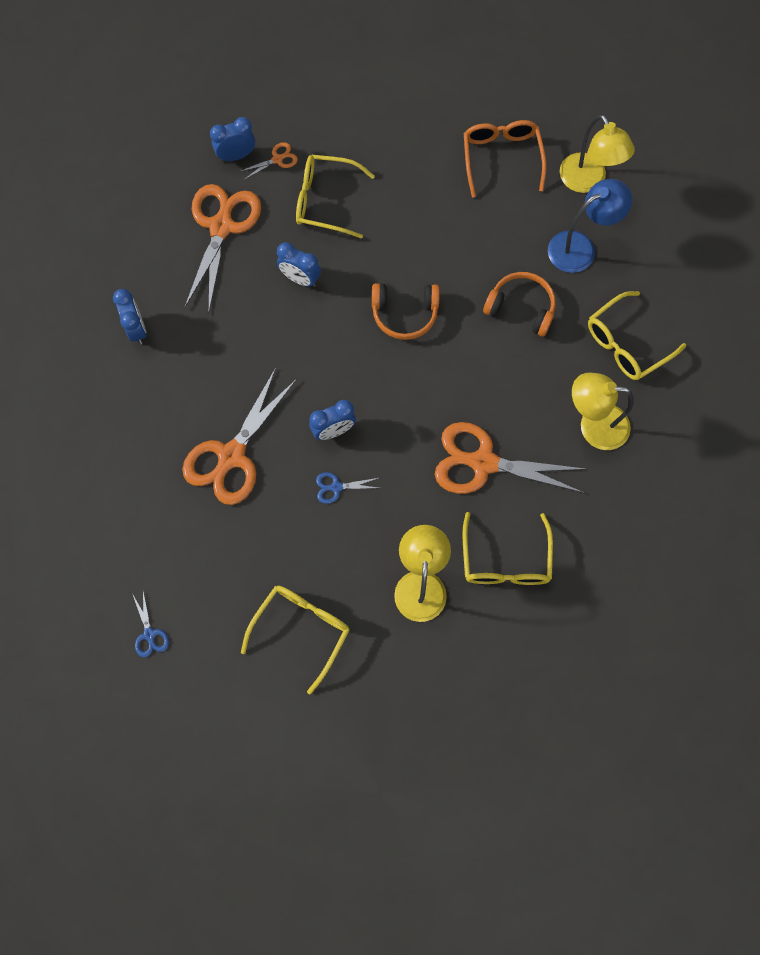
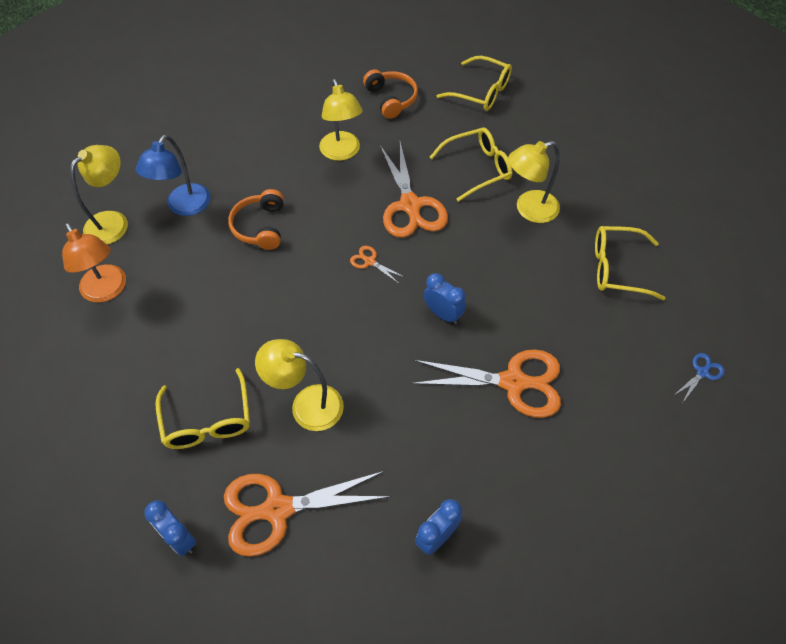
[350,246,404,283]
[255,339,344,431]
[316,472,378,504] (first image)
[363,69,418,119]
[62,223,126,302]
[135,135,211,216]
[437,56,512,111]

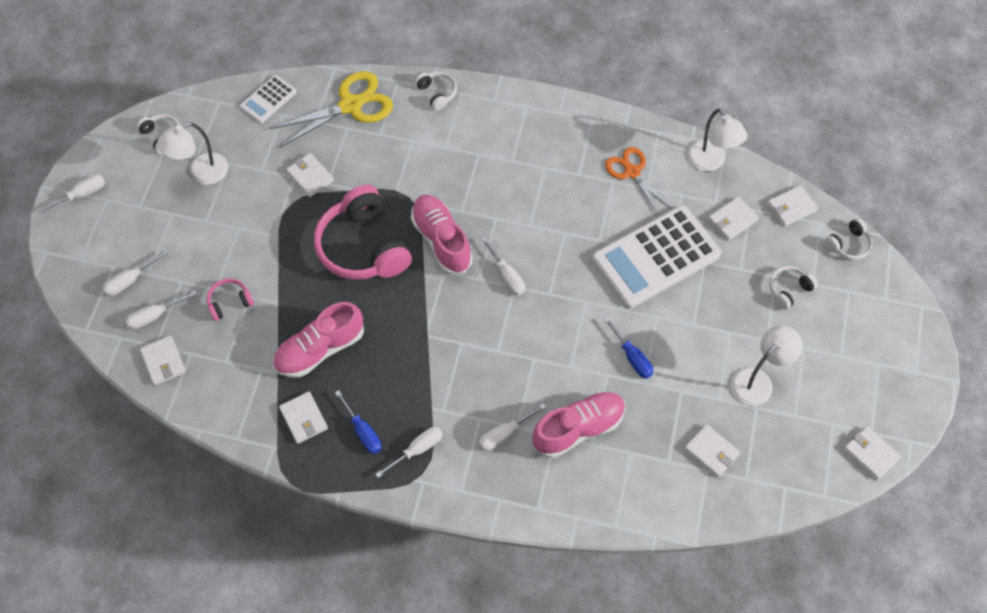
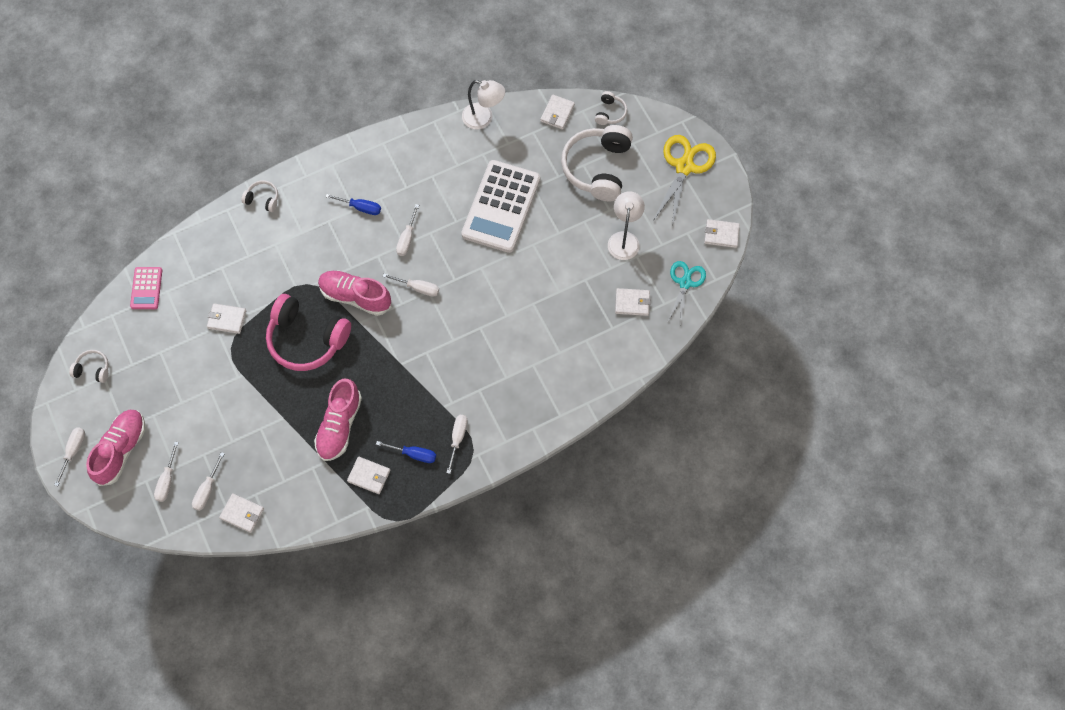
[157,122,228,185] (first image)
[207,278,254,321] (first image)
[130,267,162,309]
[654,135,716,227]
[396,204,419,256]
[86,410,145,486]
[326,194,381,215]
[605,147,672,215] (first image)
[708,197,759,241] (first image)
[561,125,633,201]
[668,261,706,325]

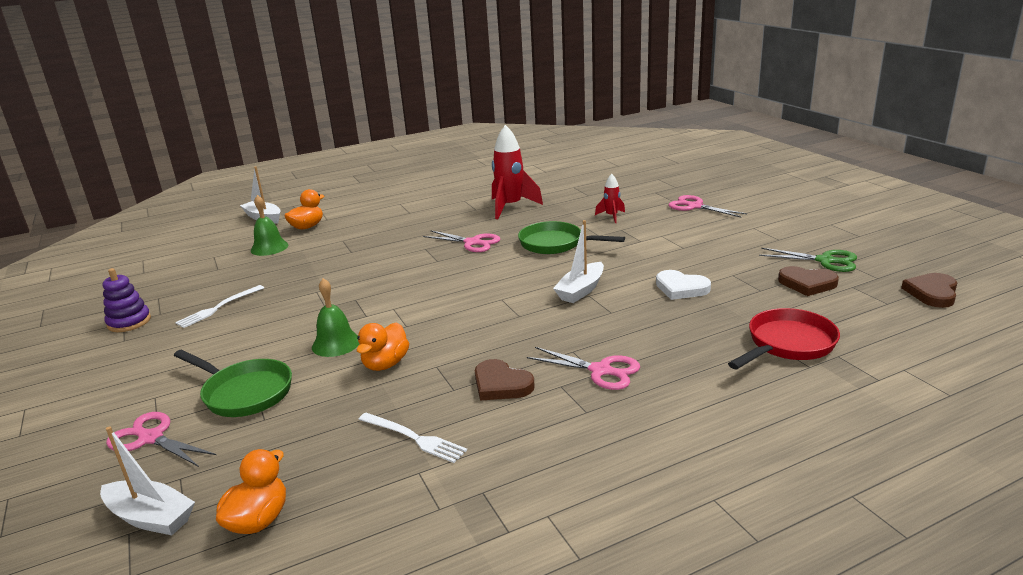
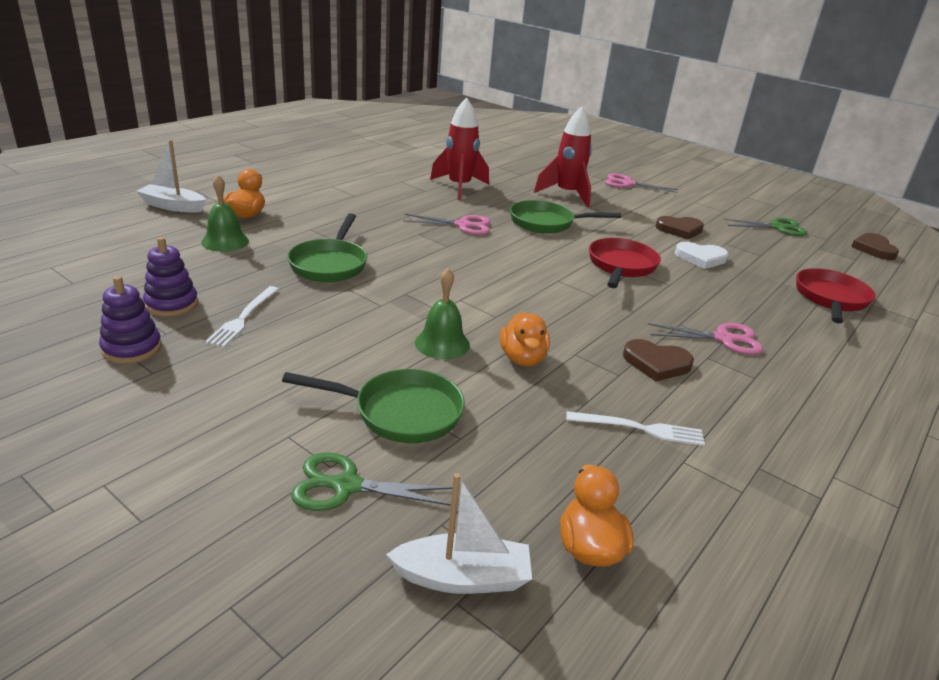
[291,452,453,511]
[589,238,661,288]
[534,107,592,207]
[656,216,704,240]
[143,237,198,317]
[287,213,367,282]

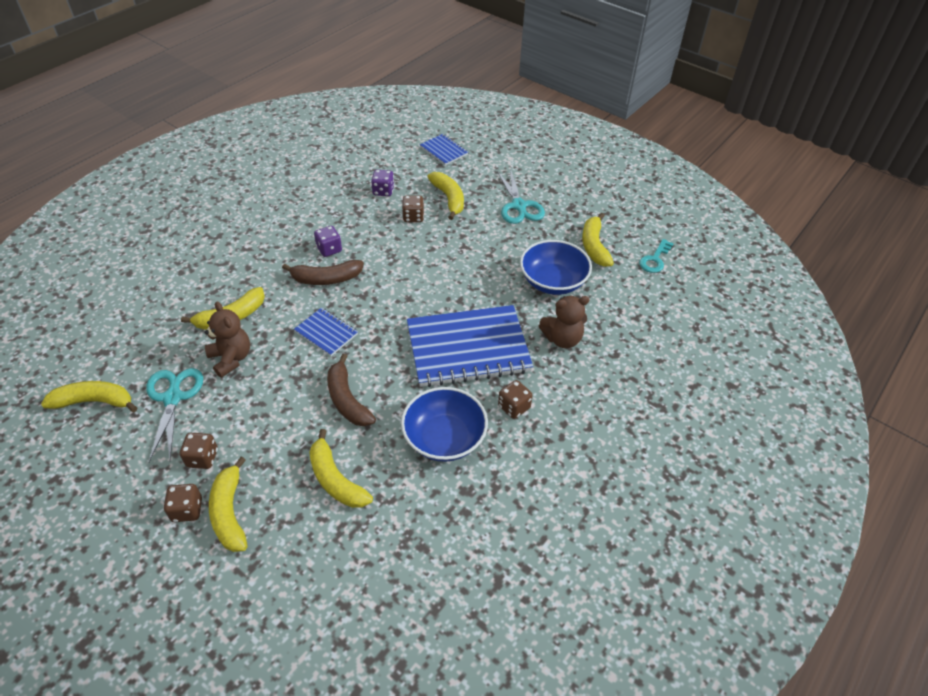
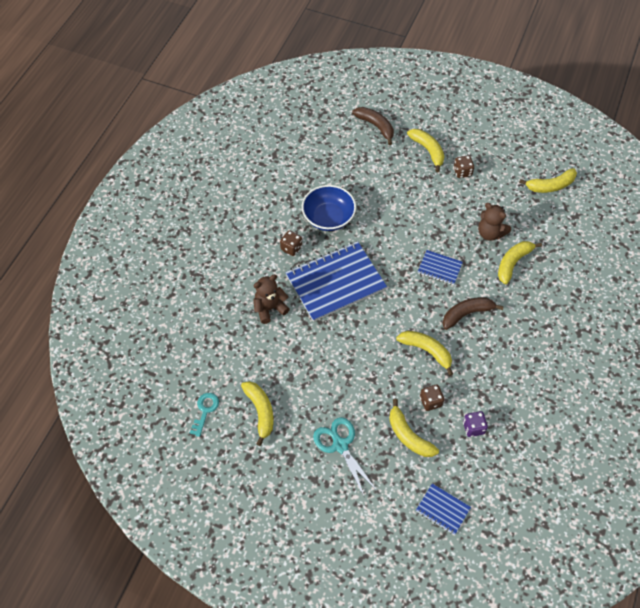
[146,368,203,462] (first image)
[164,484,202,522] (first image)
[396,331,453,376]
[314,226,342,257] (first image)
[352,107,394,145]
[520,240,592,295] (first image)

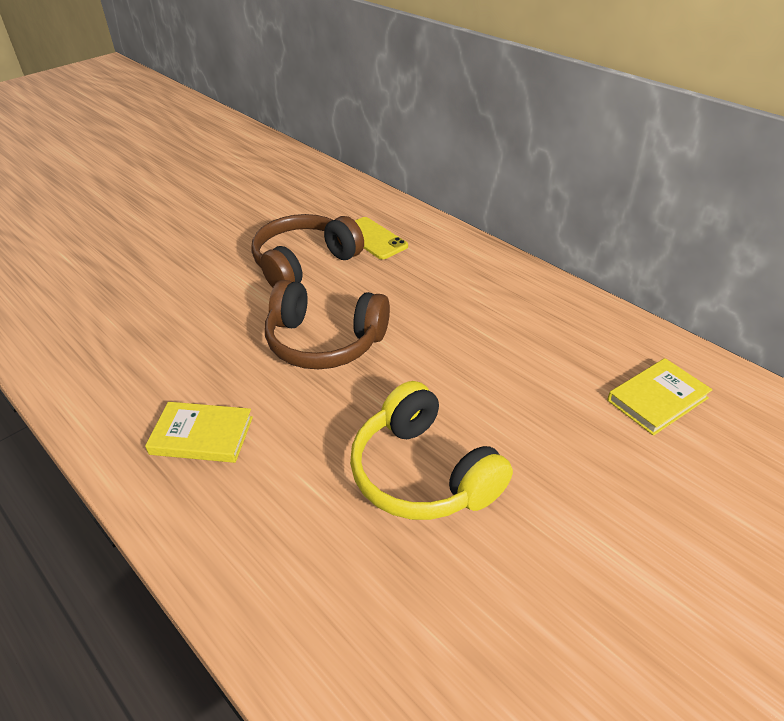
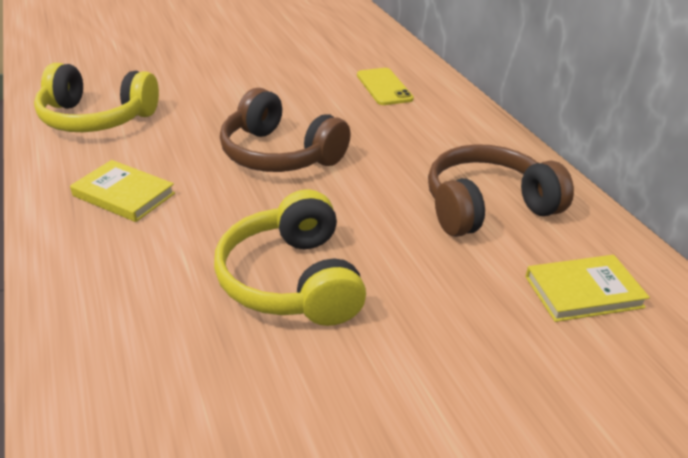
[428,144,574,237]
[34,63,159,132]

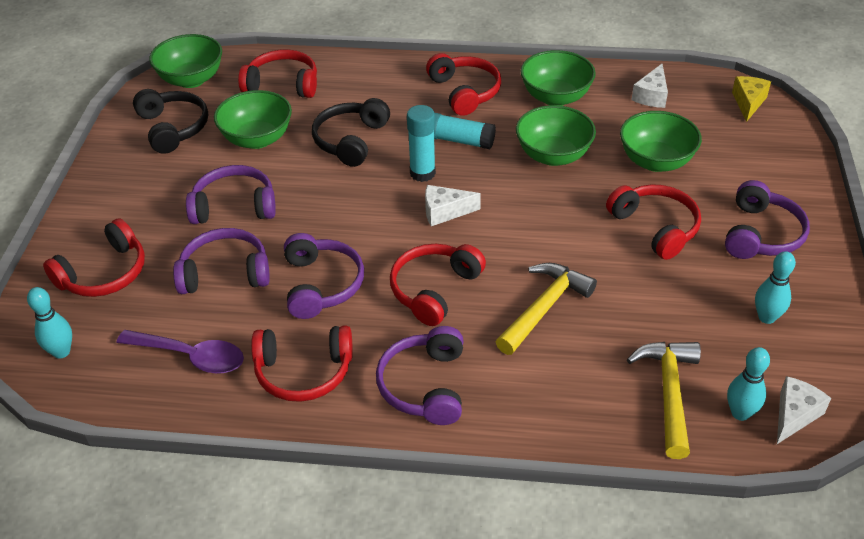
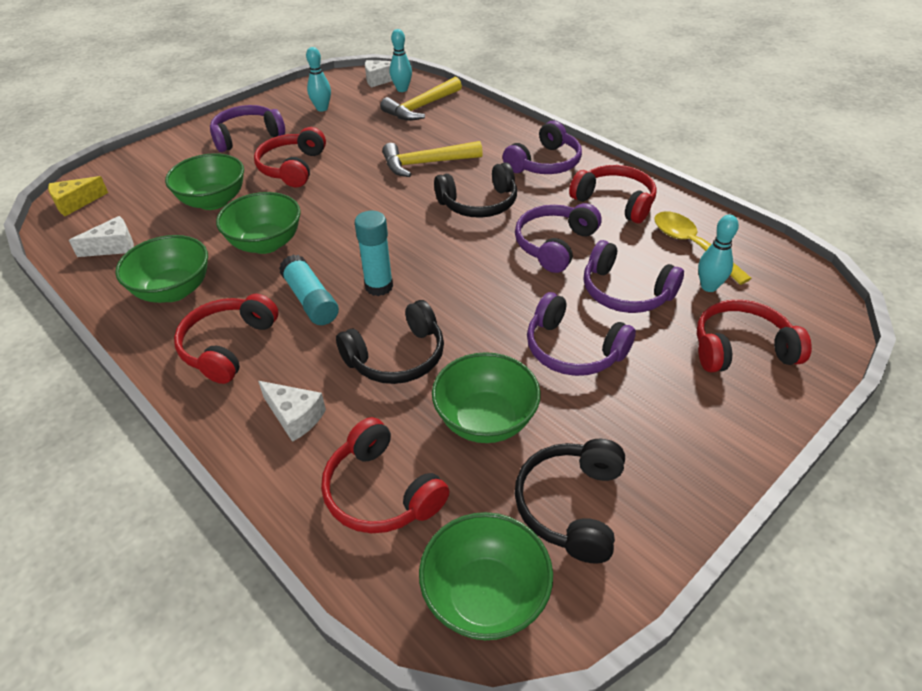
[698,215,739,292]
[654,211,752,285]
[434,162,517,218]
[258,381,326,442]

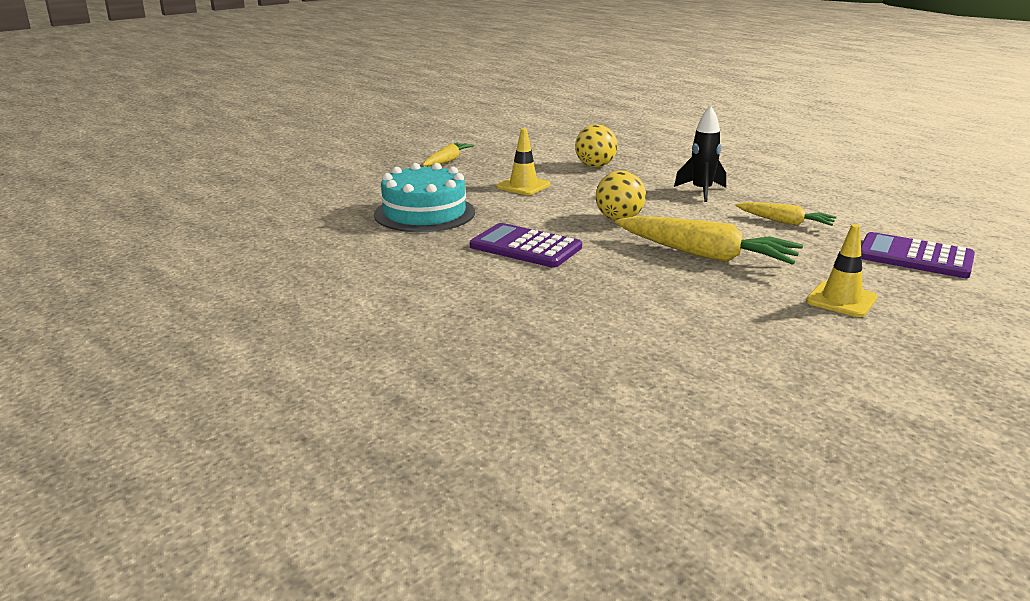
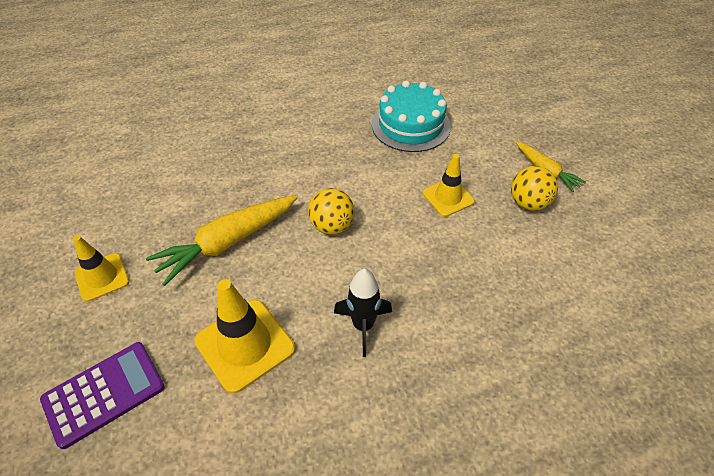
[470,223,582,268] (first image)
[511,166,558,211]
[194,279,295,394]

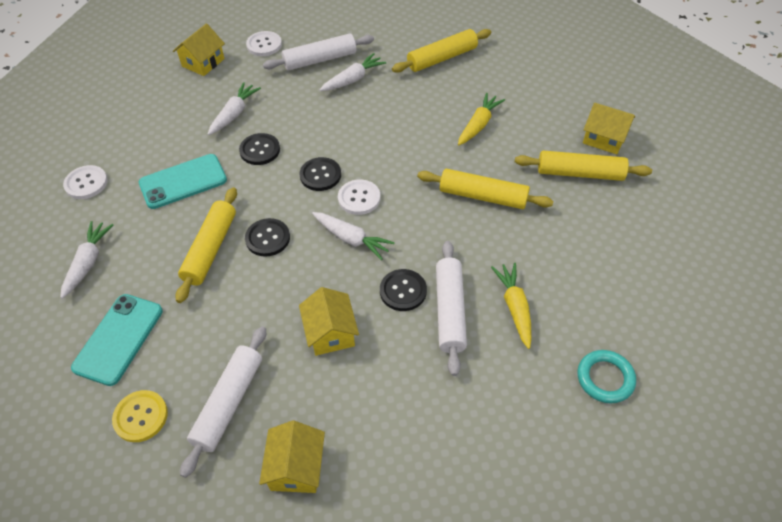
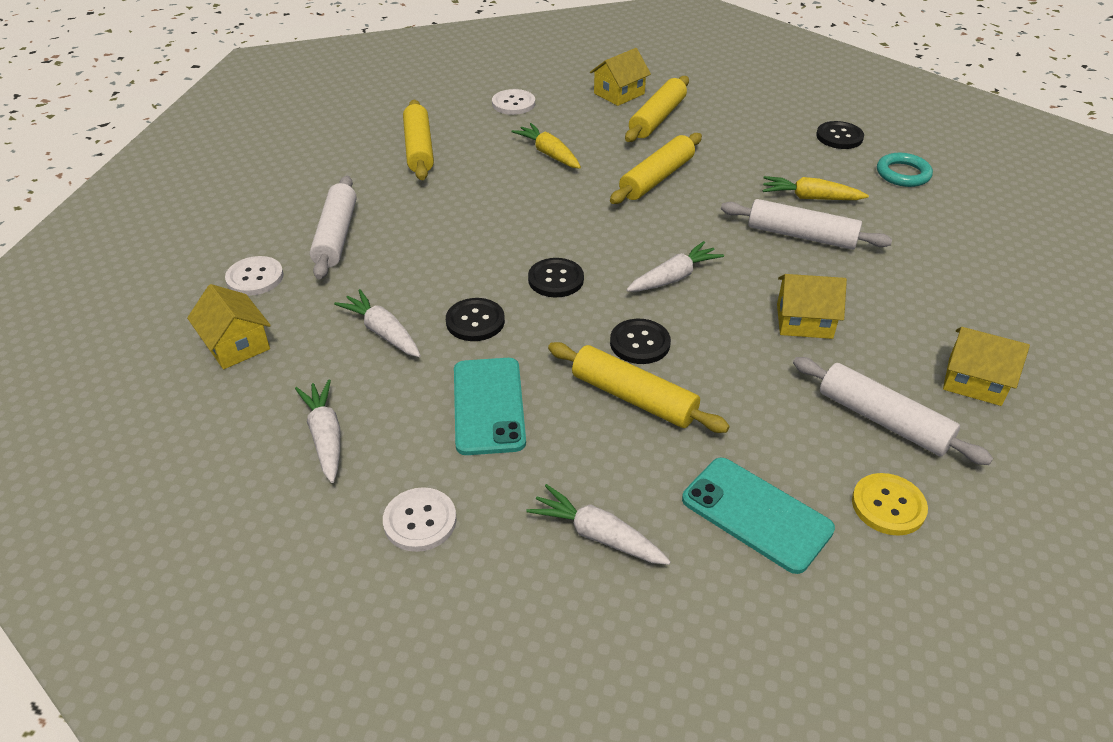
[295,379,340,483]
[492,89,535,115]
[816,121,864,149]

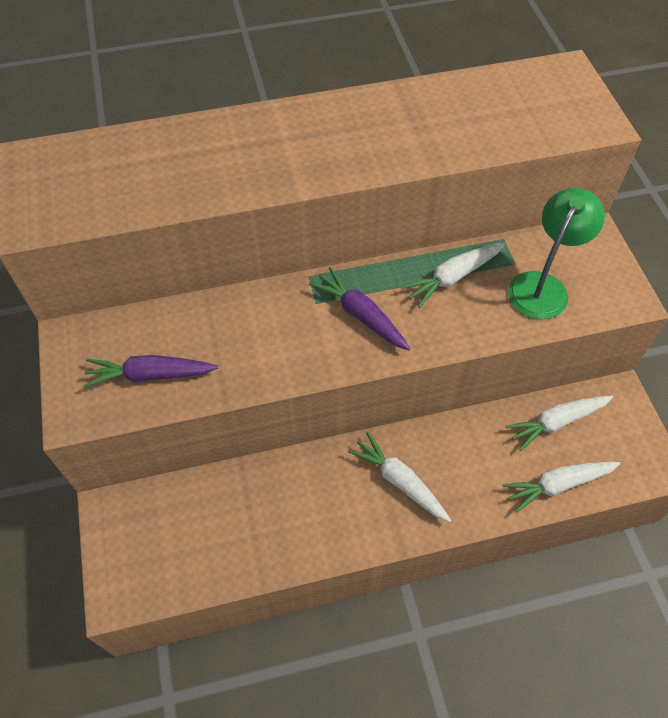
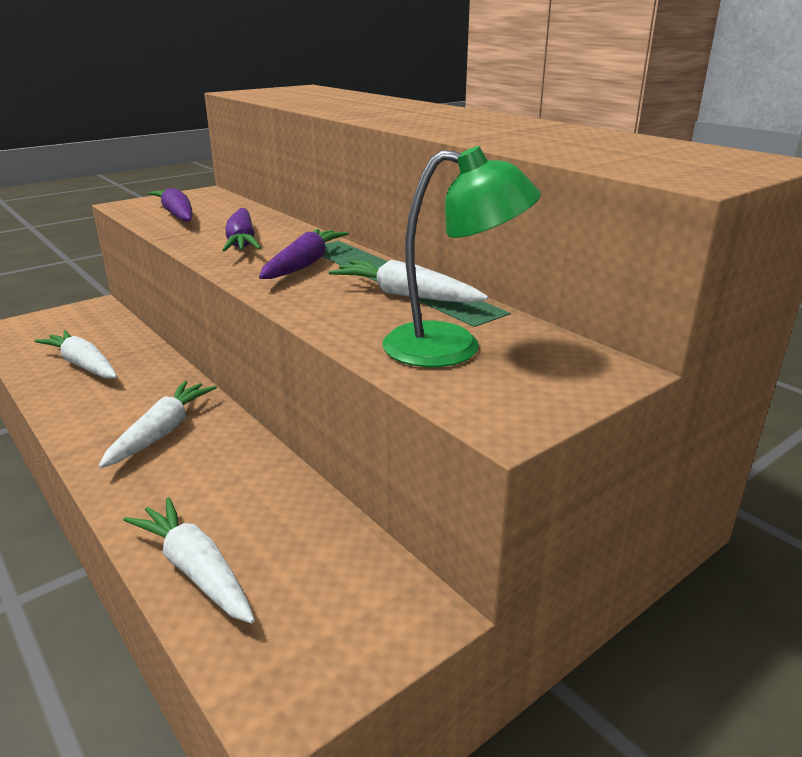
[34,330,117,378]
[222,208,261,252]

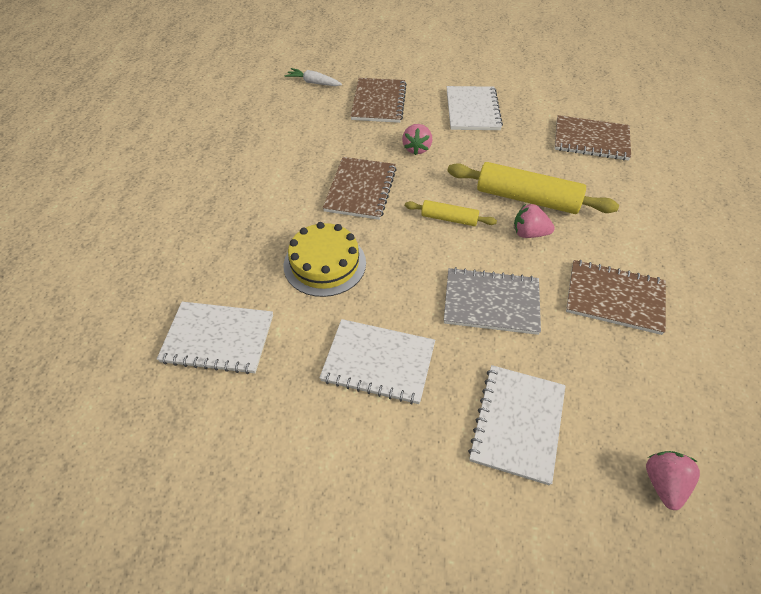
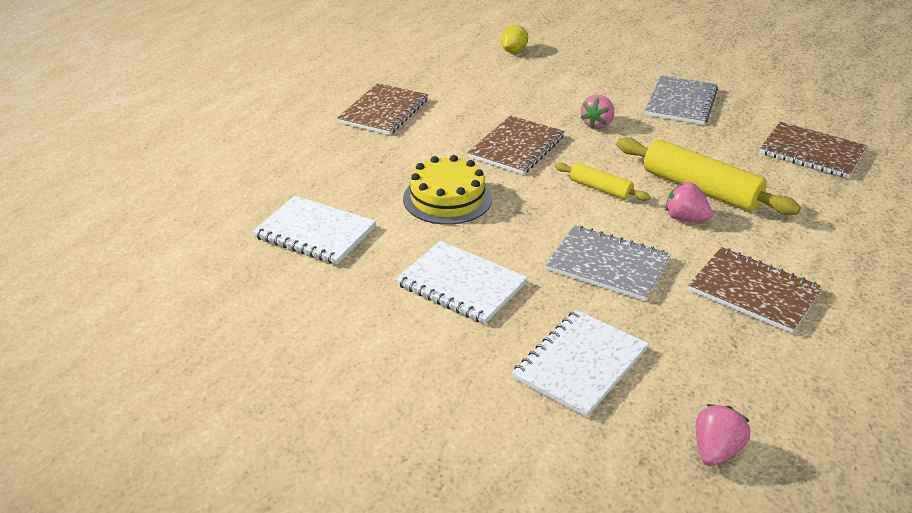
[500,25,528,53]
[337,83,428,135]
[645,75,718,125]

